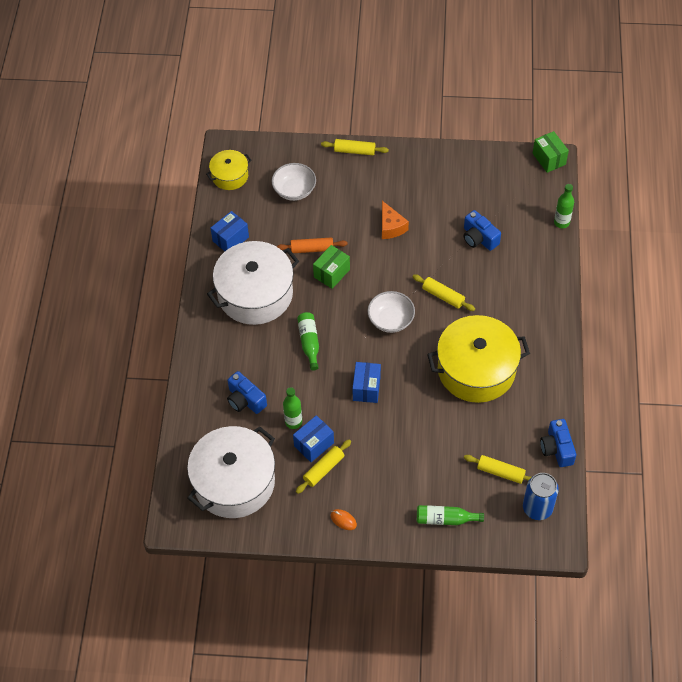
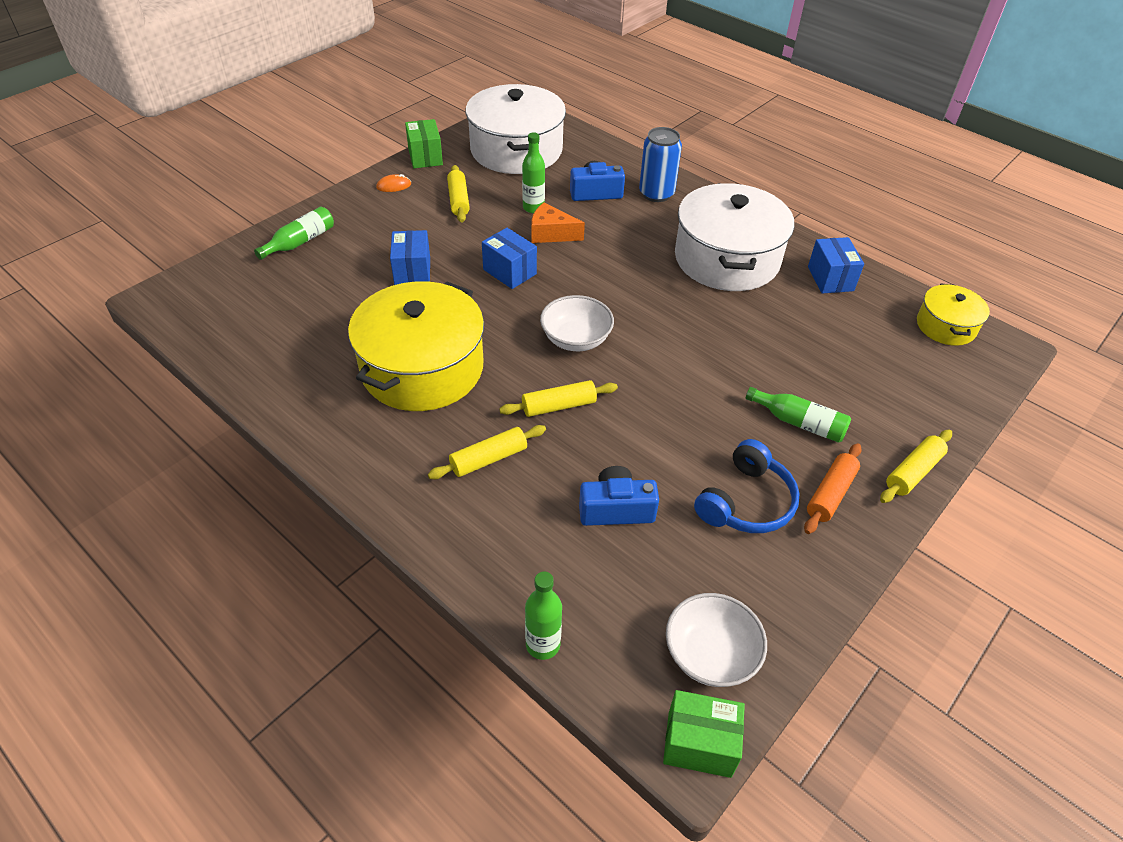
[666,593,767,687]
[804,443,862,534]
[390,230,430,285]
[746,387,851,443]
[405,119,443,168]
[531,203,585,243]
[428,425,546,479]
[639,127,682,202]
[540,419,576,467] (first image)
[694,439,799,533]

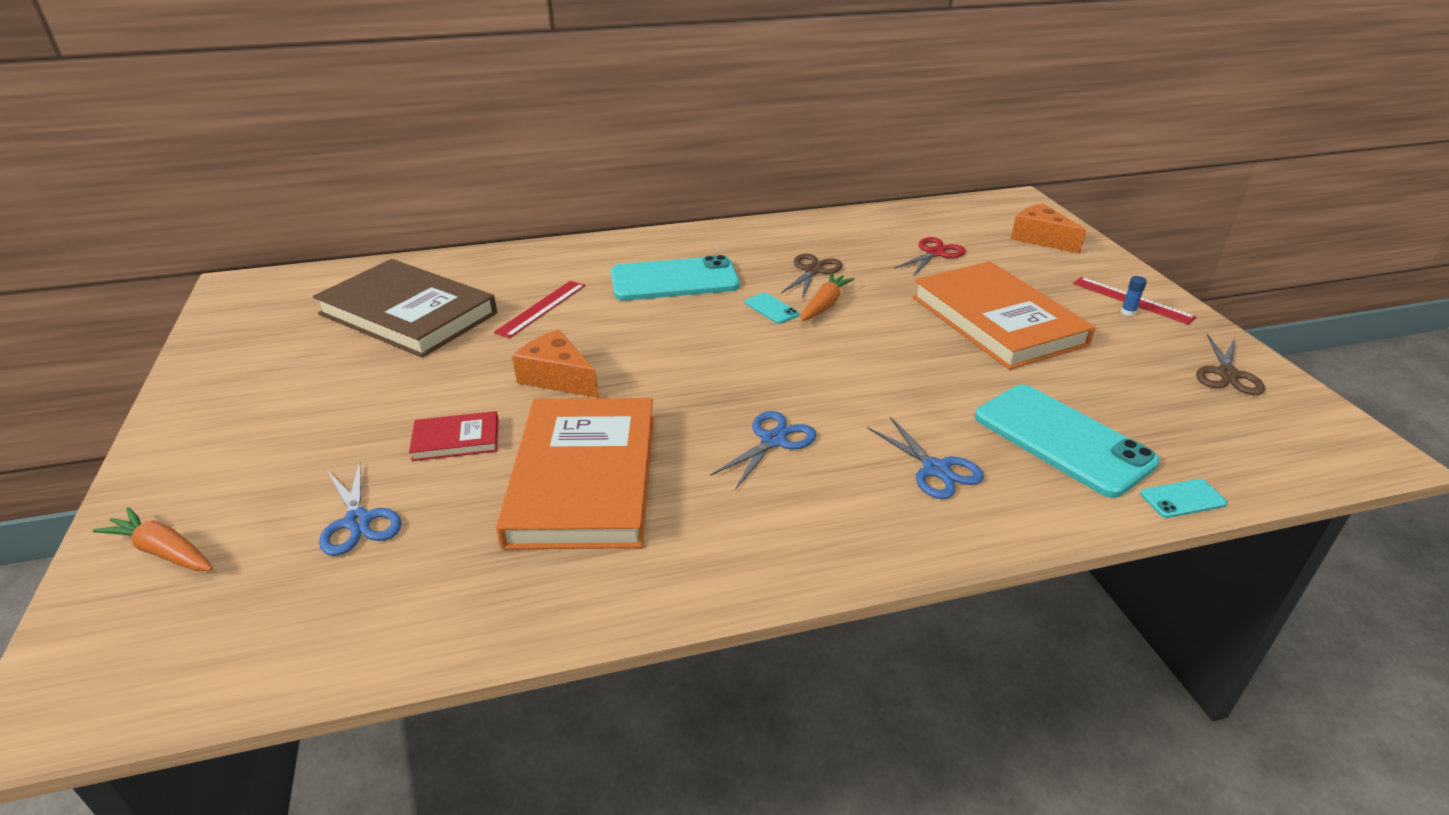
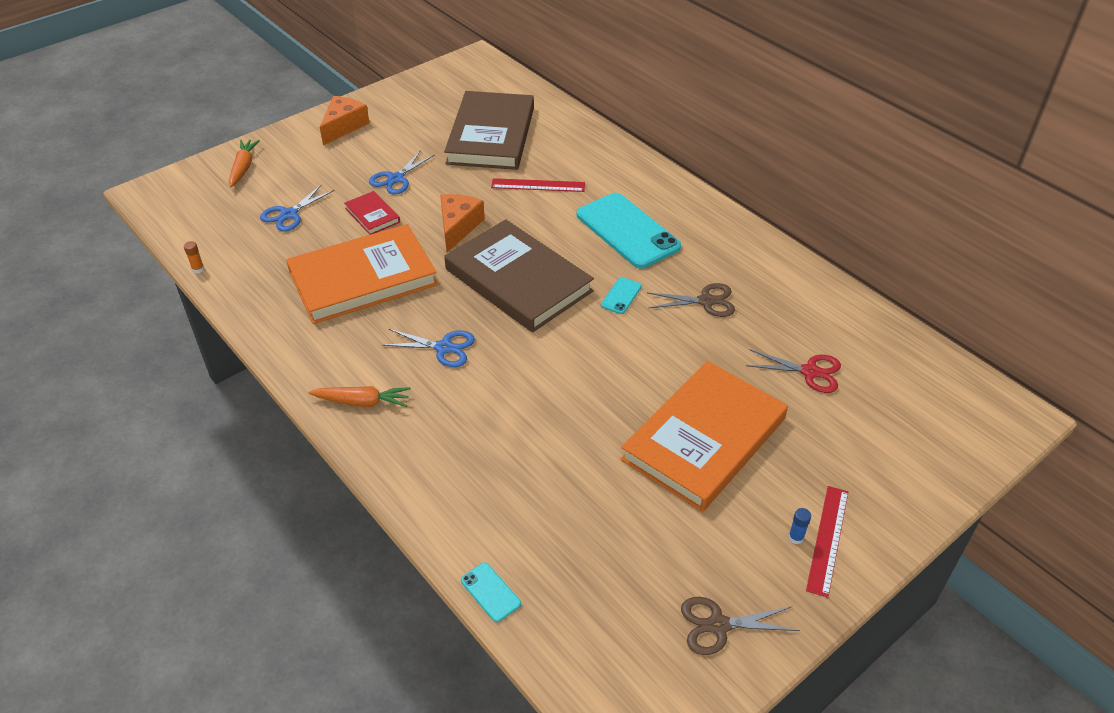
[308,386,411,407]
[369,150,435,195]
[975,385,1160,498] (first image)
[320,96,370,145]
[184,241,204,274]
[444,219,594,333]

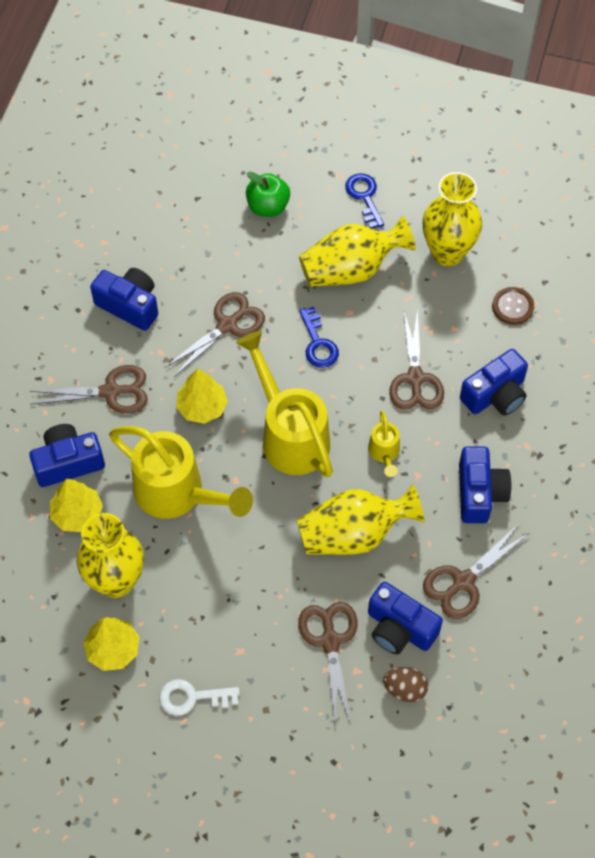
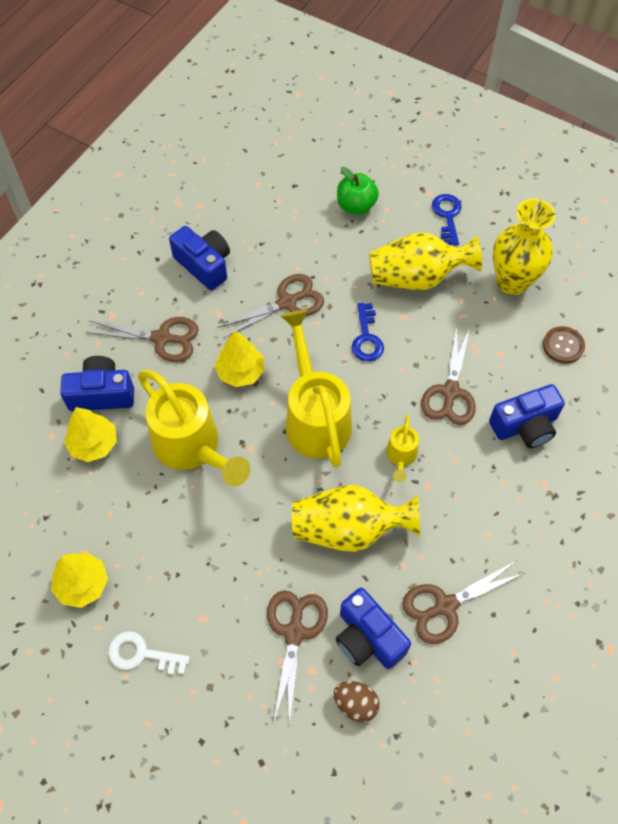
[76,513,144,598] (first image)
[459,446,512,523] (first image)

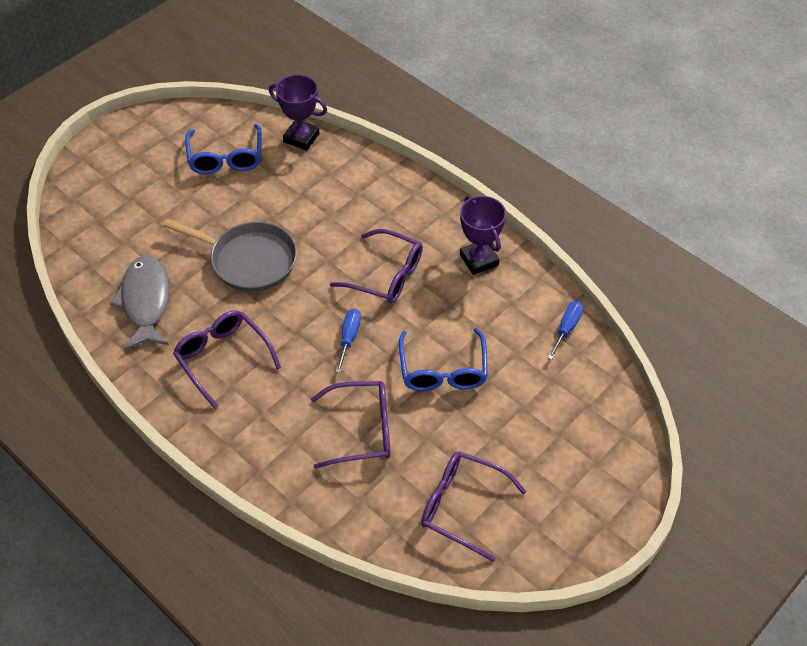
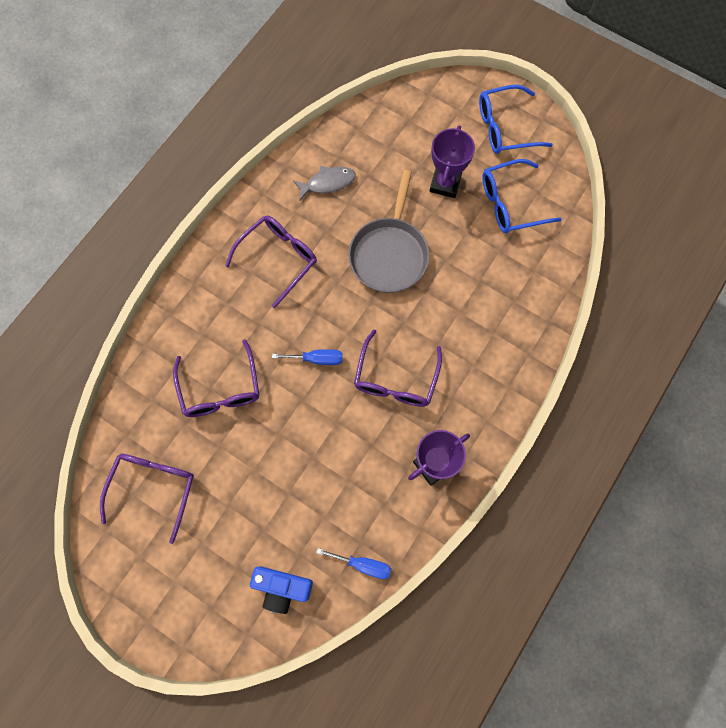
[293,166,356,200]
[430,125,475,198]
[479,84,553,154]
[250,567,313,614]

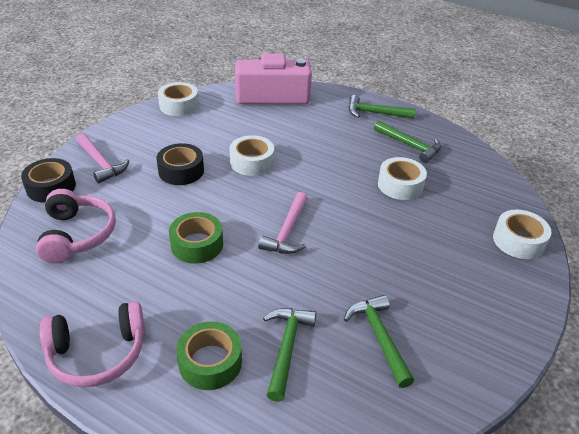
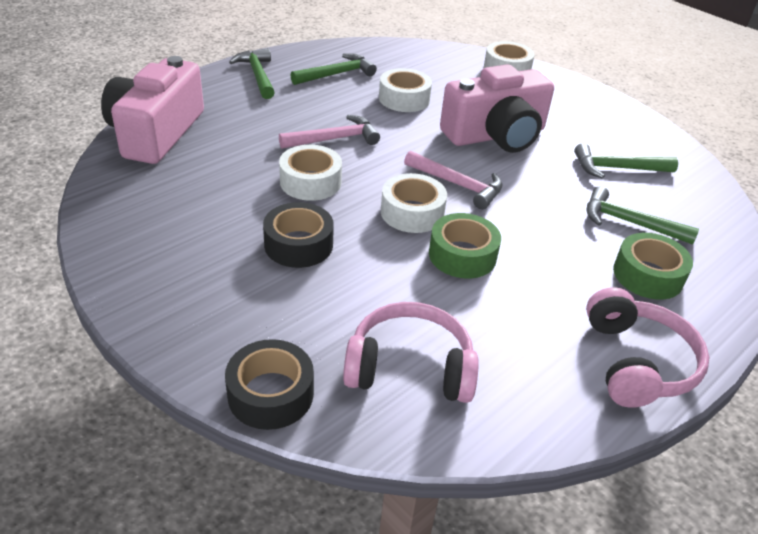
[279,115,380,149]
[381,173,447,233]
[229,48,275,99]
[440,64,554,153]

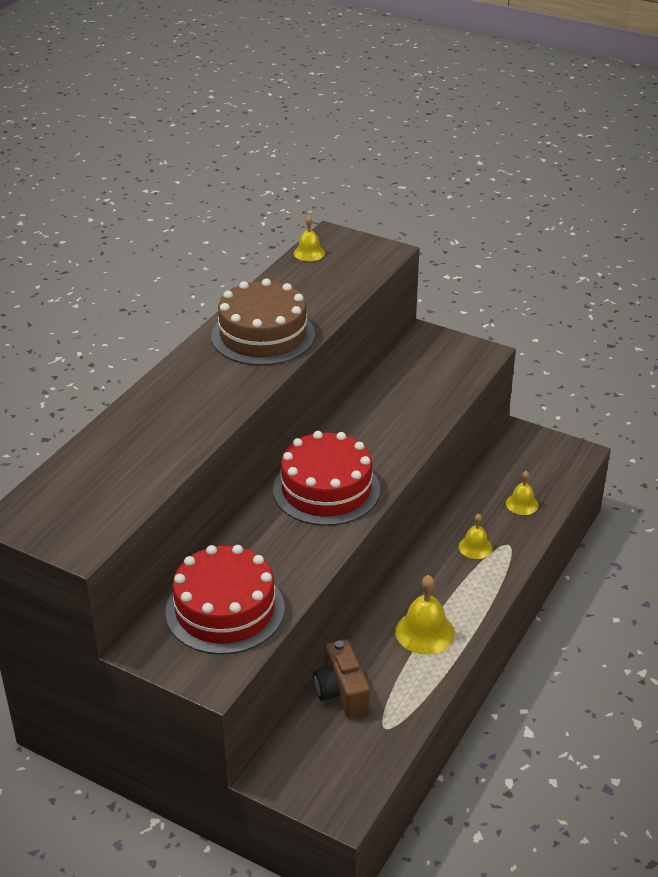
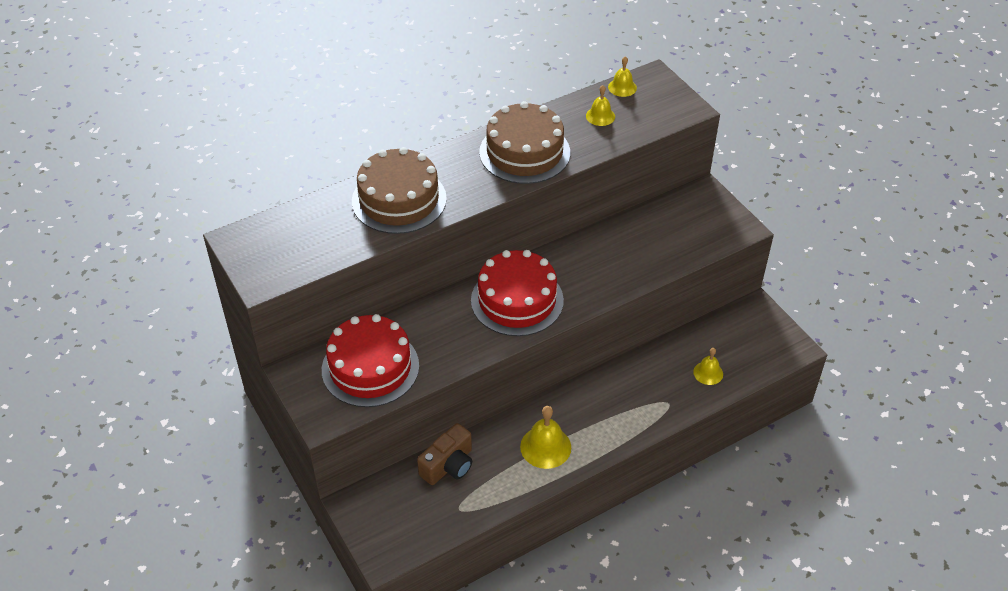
[417,423,472,485]
[586,85,615,126]
[352,147,447,234]

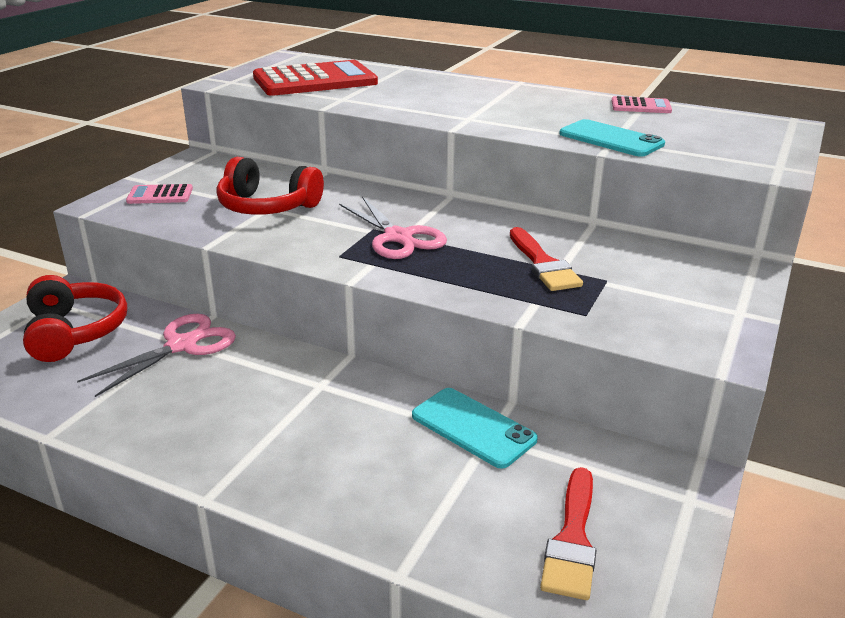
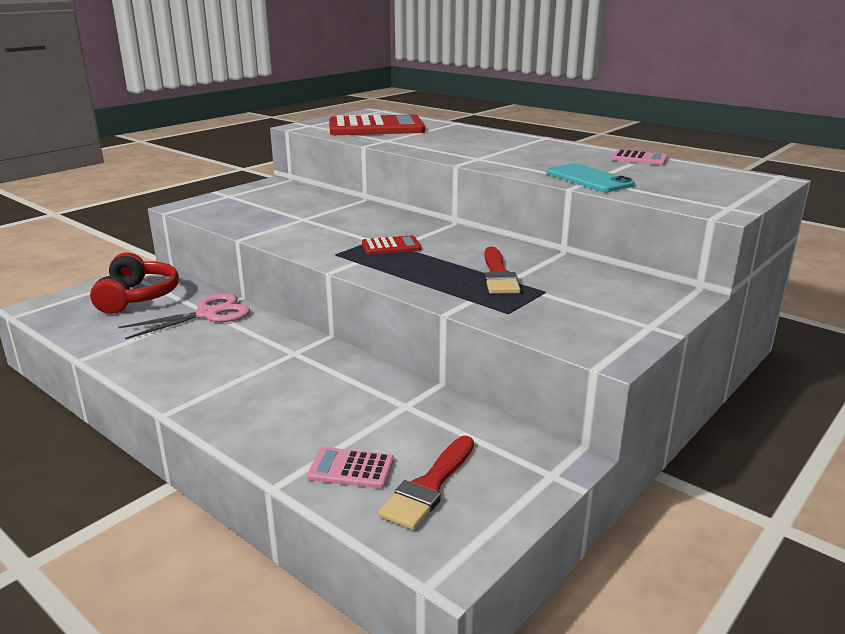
[307,447,394,489]
[216,157,324,215] (first image)
[362,235,421,255]
[412,388,538,468] (first image)

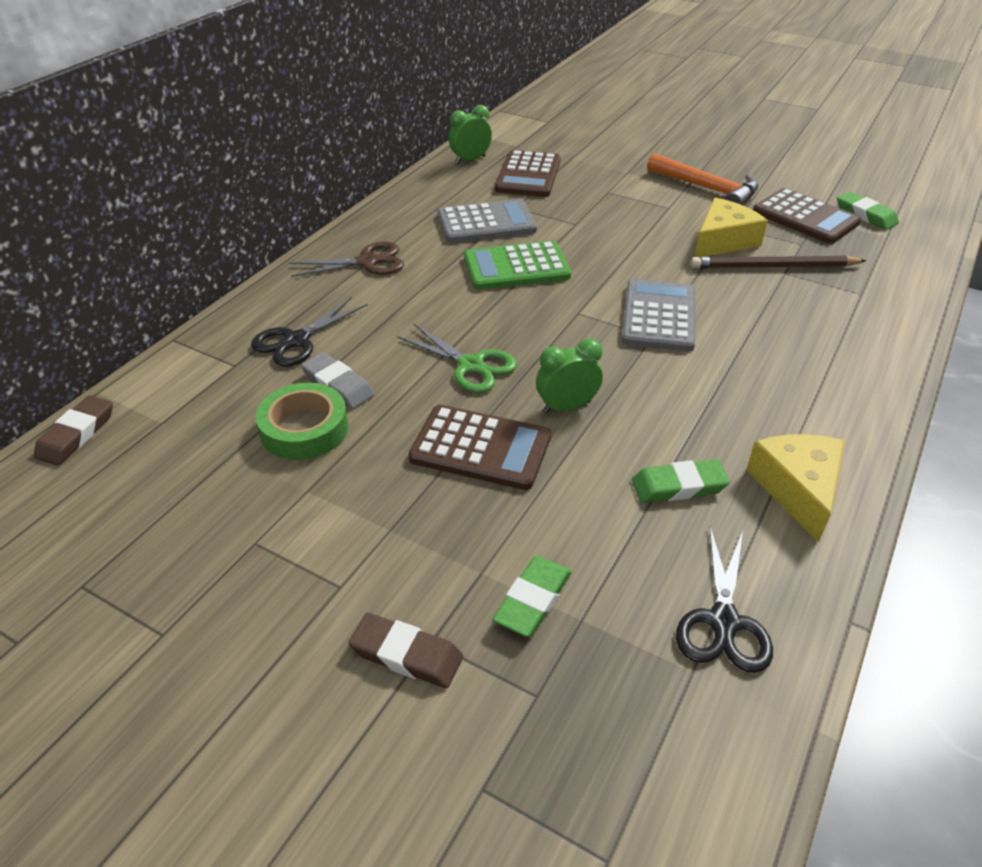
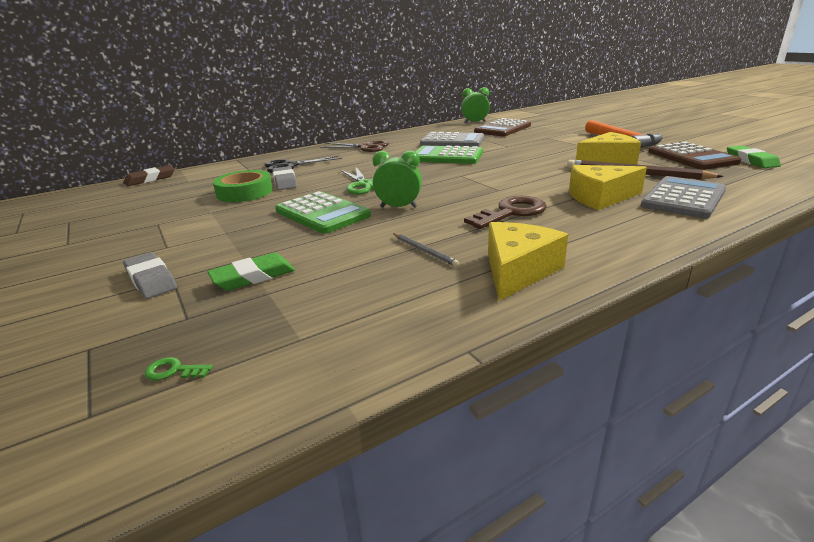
[123,252,177,299]
[275,191,371,234]
[641,176,726,219]
[393,233,459,267]
[676,527,773,673] (first image)
[145,357,213,380]
[464,196,547,229]
[569,165,647,210]

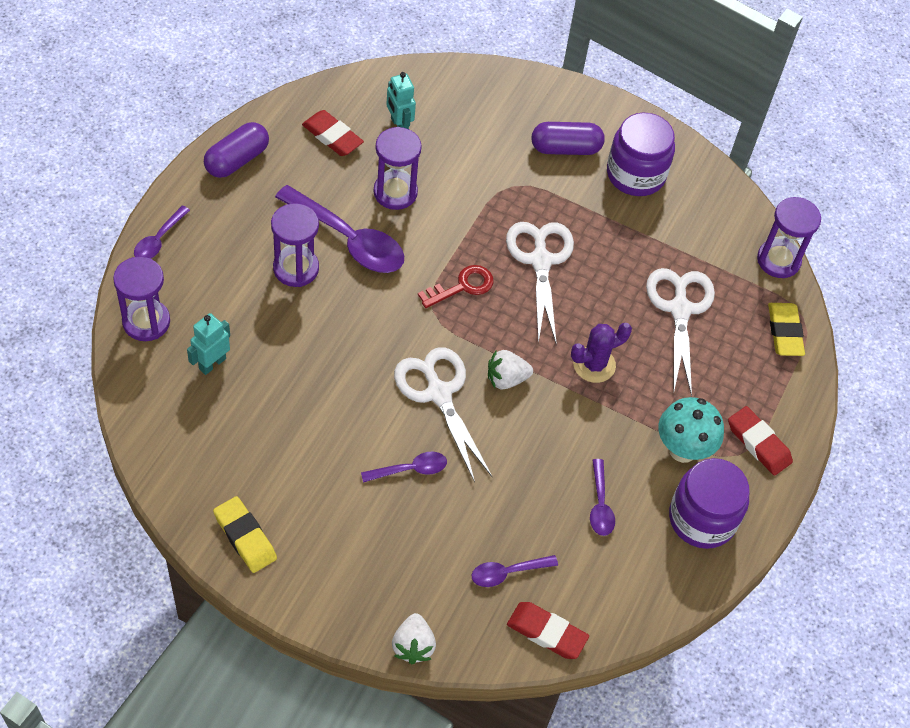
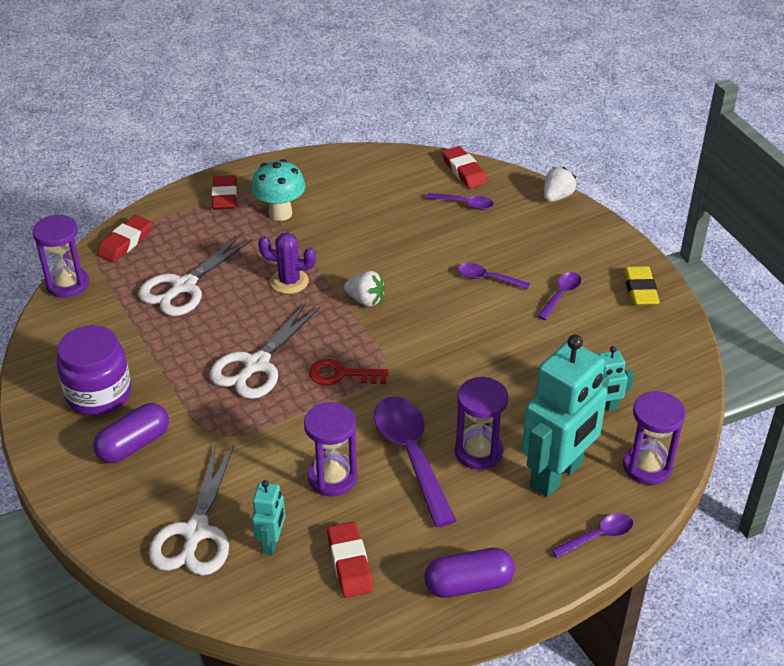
[149,444,234,576]
[93,403,169,463]
[537,272,582,320]
[669,458,750,549] (first image)
[97,215,152,262]
[522,335,610,497]

